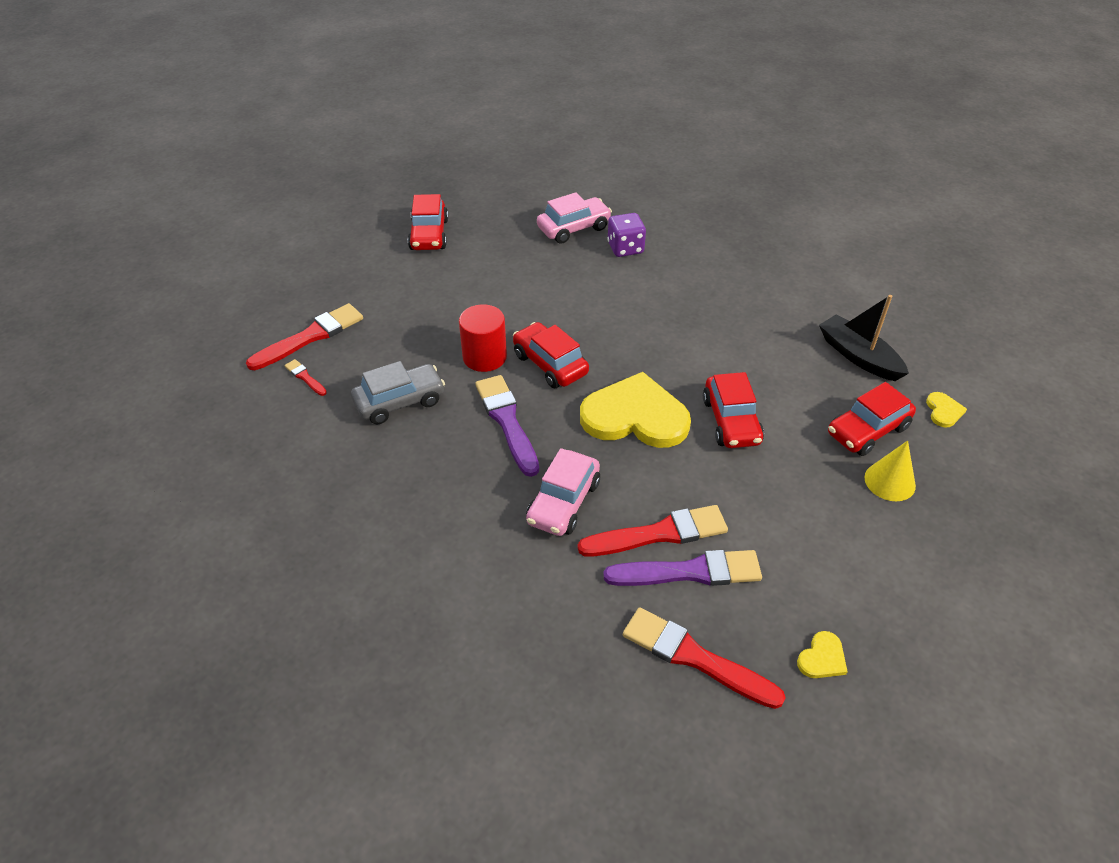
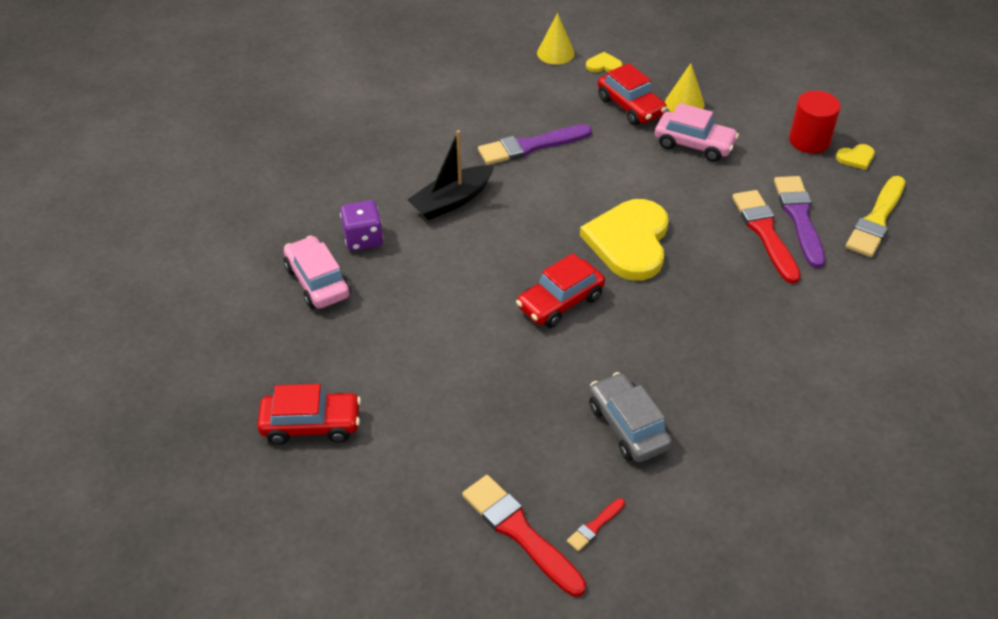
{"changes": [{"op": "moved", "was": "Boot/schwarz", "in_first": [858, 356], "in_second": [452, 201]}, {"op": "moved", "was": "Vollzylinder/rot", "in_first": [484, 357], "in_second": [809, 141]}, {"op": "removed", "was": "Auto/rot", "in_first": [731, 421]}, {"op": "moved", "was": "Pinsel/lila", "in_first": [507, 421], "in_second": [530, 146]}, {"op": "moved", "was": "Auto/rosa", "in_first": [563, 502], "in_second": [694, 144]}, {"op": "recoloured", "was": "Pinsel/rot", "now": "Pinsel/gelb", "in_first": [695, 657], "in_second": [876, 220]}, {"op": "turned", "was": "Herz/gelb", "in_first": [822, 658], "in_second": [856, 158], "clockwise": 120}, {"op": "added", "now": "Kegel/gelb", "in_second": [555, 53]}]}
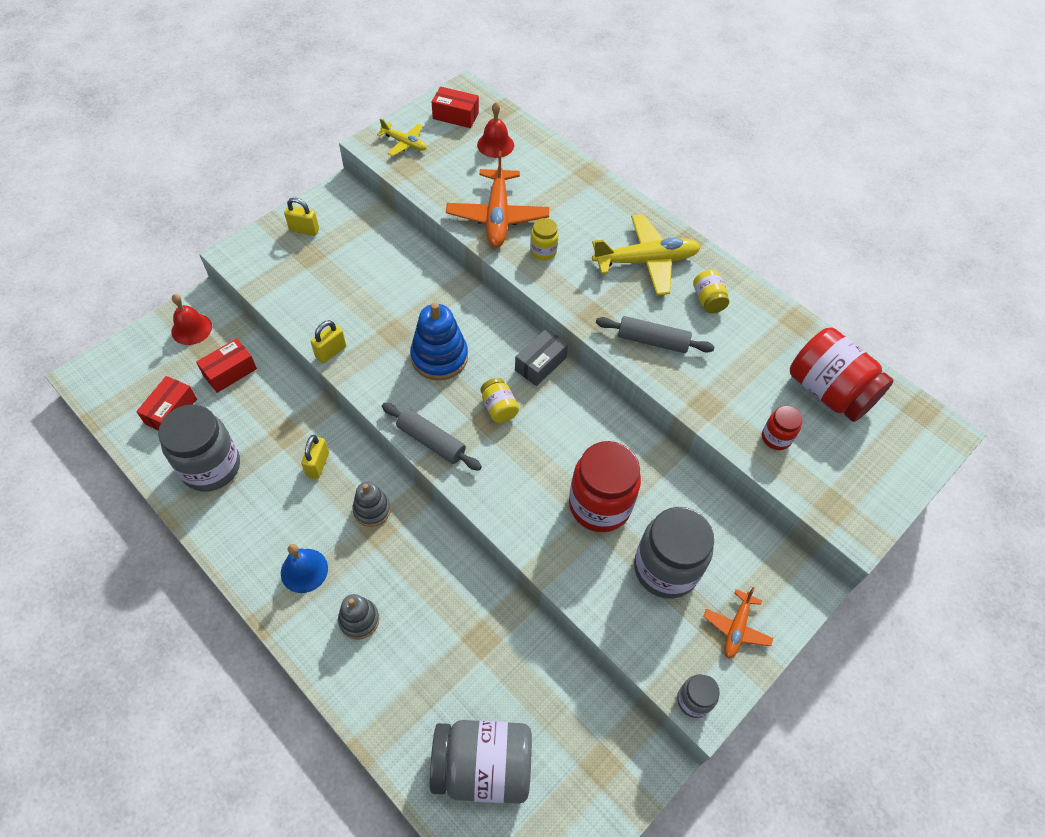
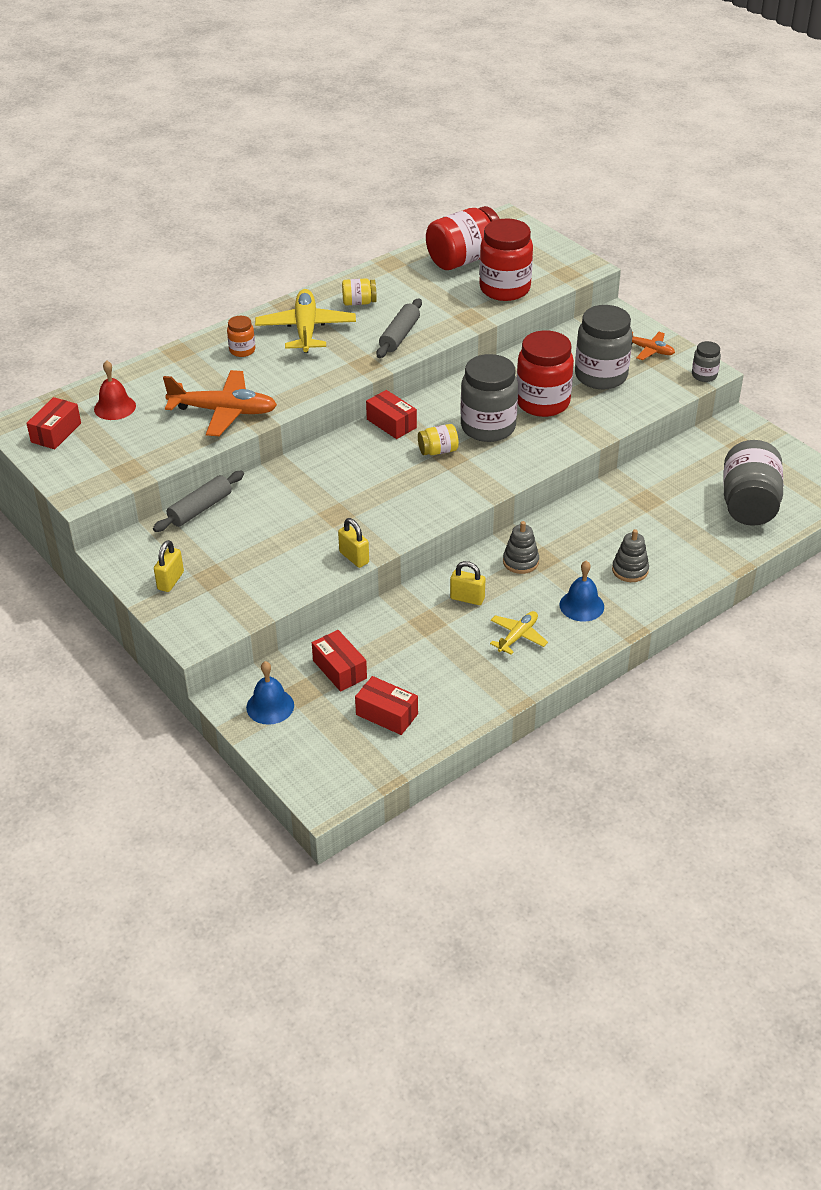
{"changes": [{"op": "moved", "was": "Flugzeug/gelb", "in_first": [405, 143], "in_second": [518, 636]}, {"op": "removed", "was": "Einmachglas/gelb", "in_first": [543, 251]}, {"op": "recoloured", "was": "Glocke/rot", "now": "Glocke/blau", "in_first": [191, 329], "in_second": [270, 706]}, {"op": "removed", "was": "Stapelspielzeug/blau", "in_first": [439, 357]}, {"op": "recoloured", "was": "Schachtel/grau", "now": "Schachtel/rot", "in_first": [540, 364], "in_second": [391, 423]}, {"op": "moved", "was": "Nudelholz/grau", "in_first": [431, 441], "in_second": [200, 509]}, {"op": "moved", "was": "Einmachglas/grau", "in_first": [211, 467], "in_second": [488, 427]}, {"op": "resized", "was": "Einmachglas/rot", "in_first": [776, 438], "in_second": [505, 289], "ratio": 2.06}, {"op": "added", "now": "Einmachglas/orange", "in_second": [242, 350]}]}
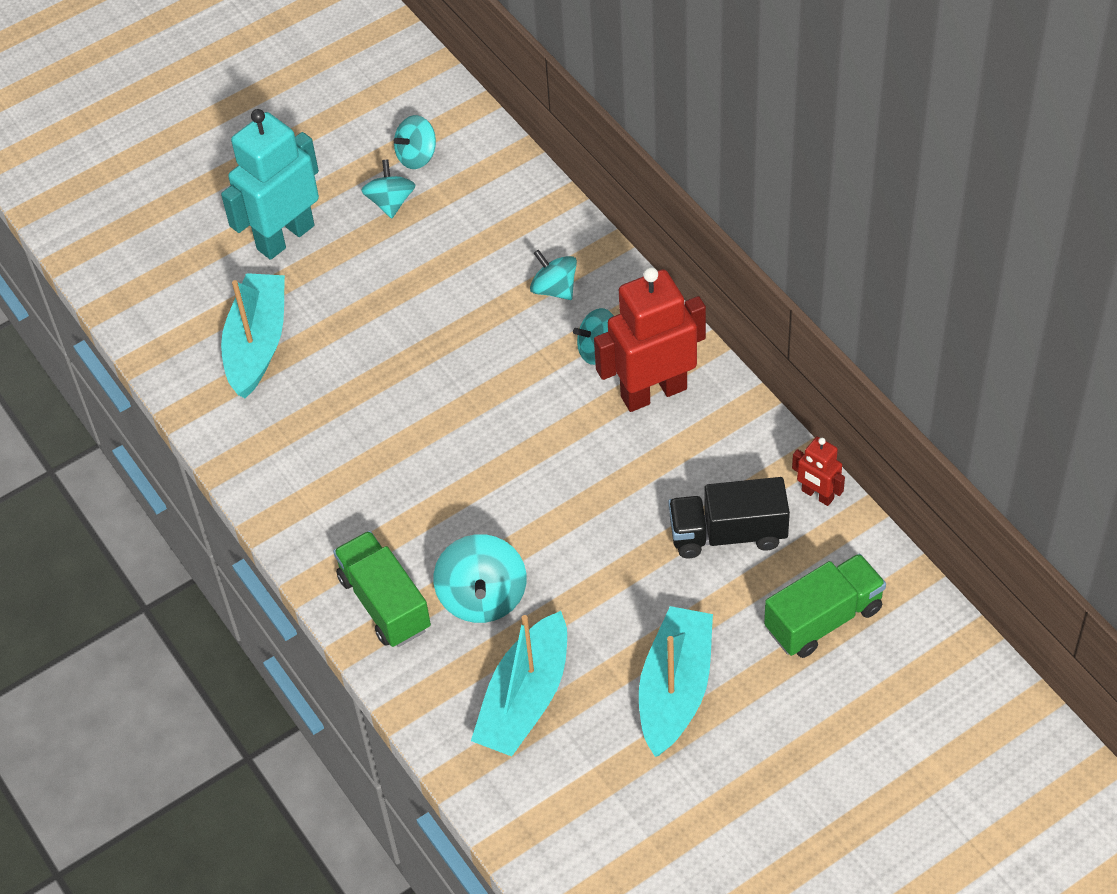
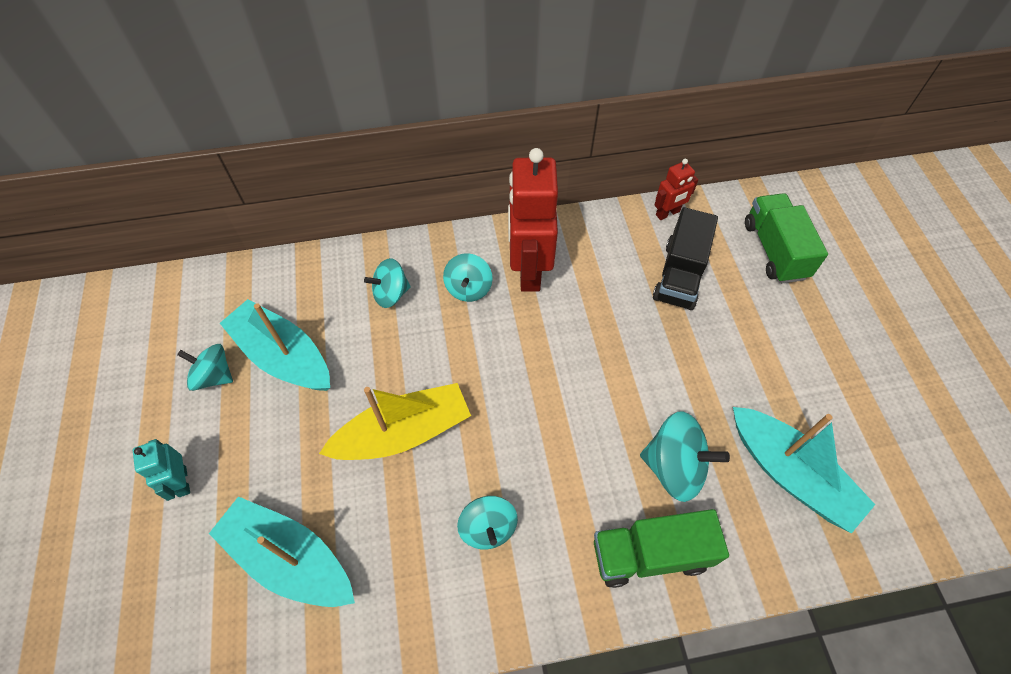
{"changes": [{"op": "resized", "was": "Roboter/türkis", "in_first": [285, 237], "in_second": [182, 481], "ratio": 0.48}, {"op": "moved", "was": "Kreisel/türkis", "in_first": [417, 156], "in_second": [488, 528]}, {"op": "moved", "was": "Boot/türkis", "in_first": [675, 689], "in_second": [283, 356]}, {"op": "added", "now": "Boot/gelb", "in_second": [403, 433]}]}
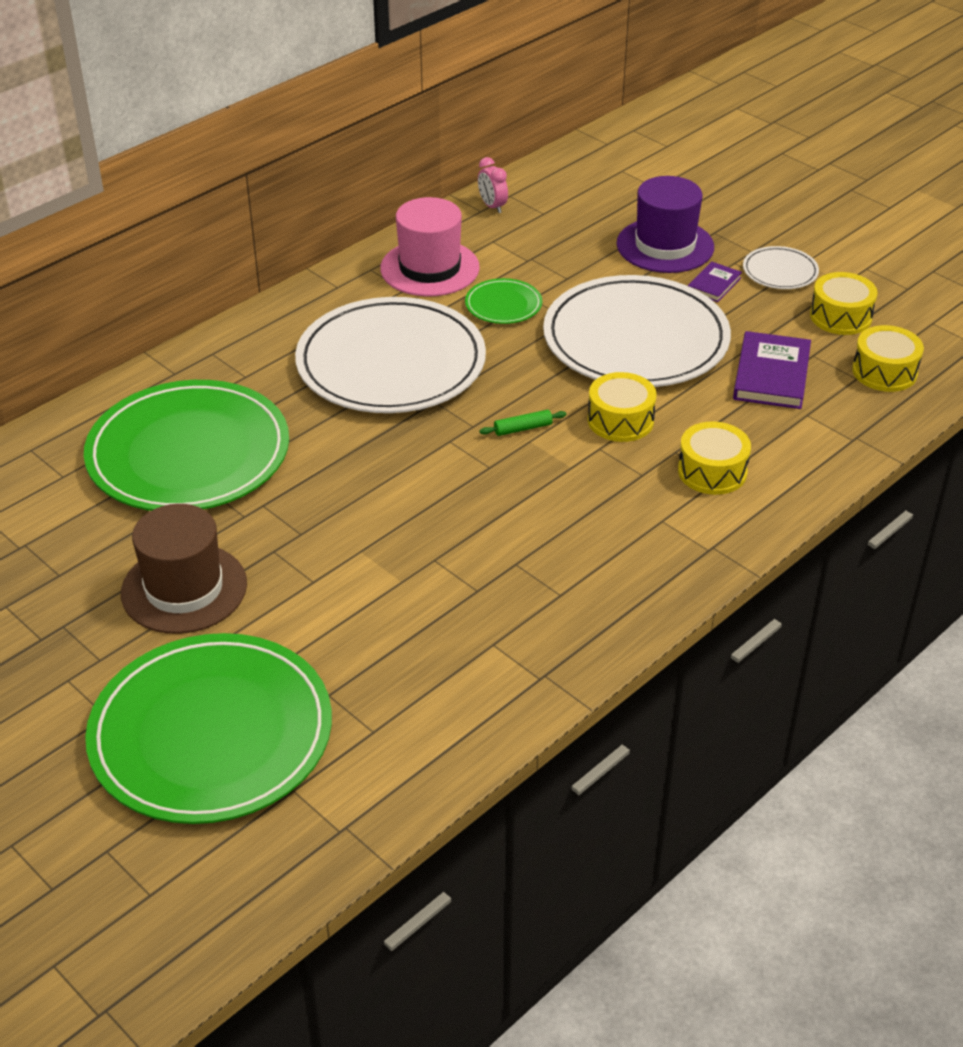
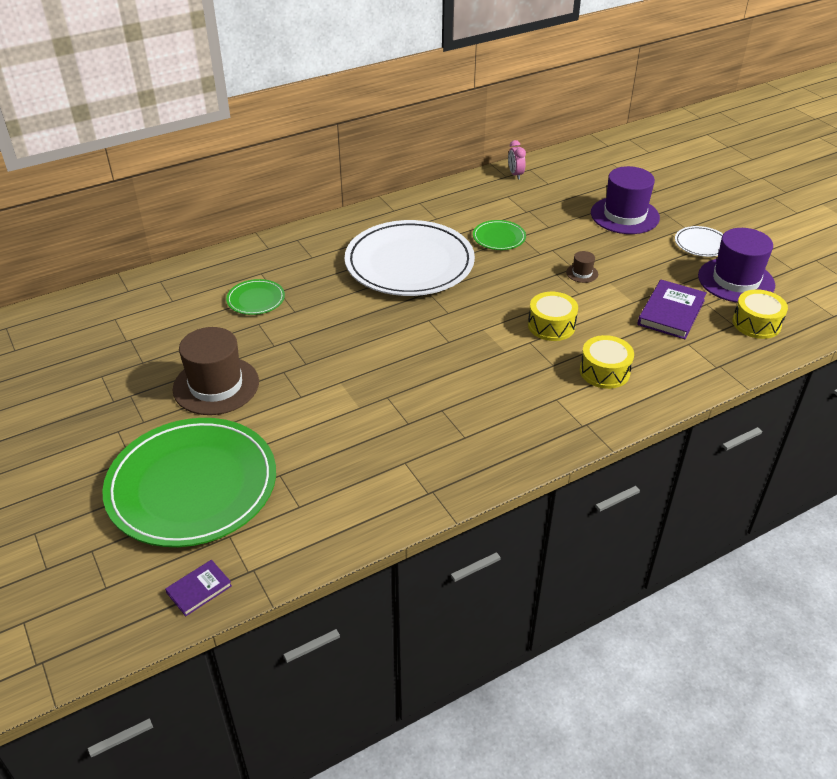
{"changes": [{"op": "removed", "was": "Hut/rosa", "in_first": [430, 268]}, {"op": "moved", "was": "Buch/lila", "in_first": [714, 284], "in_second": [199, 589]}, {"op": "replaced", "was": "Trommel/gelb", "now": "Hut/lila", "in_first": [840, 316], "in_second": [736, 280]}, {"op": "replaced", "was": "Teller/weiß", "now": "Hut/braun", "in_first": [635, 339], "in_second": [582, 273]}, {"op": "resized", "was": "Teller/grün", "in_first": [188, 453], "in_second": [256, 299], "ratio": 0.43}, {"op": "removed", "was": "Nudelholz/grün", "in_first": [523, 428]}]}
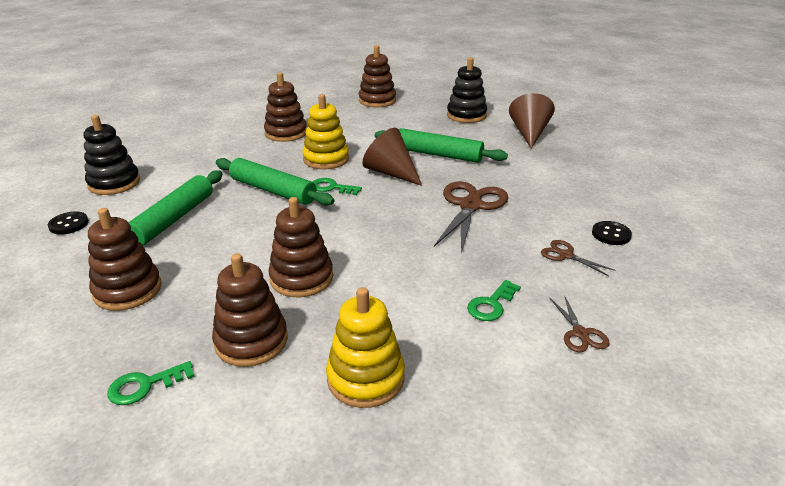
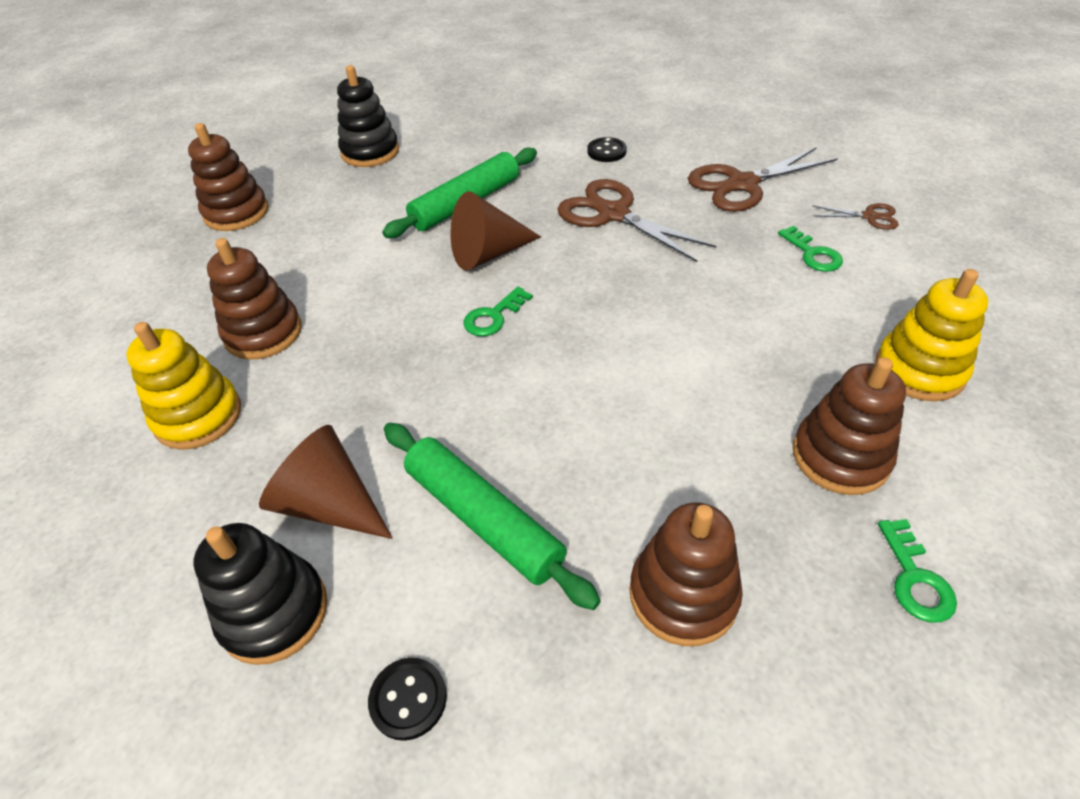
{"changes": [{"op": "moved", "was": "Kegel/braun", "in_first": [529, 133], "in_second": [330, 503]}, {"op": "moved", "was": "Stapelspielzeug/gelb", "in_first": [326, 159], "in_second": [198, 416]}, {"op": "removed", "was": "Nudelholz/grün", "in_first": [273, 190]}, {"op": "removed", "was": "Stapelspielzeug/braun", "in_first": [301, 278]}, {"op": "moved", "was": "Knopf/schwarz", "in_first": [611, 234], "in_second": [606, 151]}, {"op": "resized", "was": "Schere/braun", "in_first": [565, 255], "in_second": [741, 184], "ratio": 2.04}]}
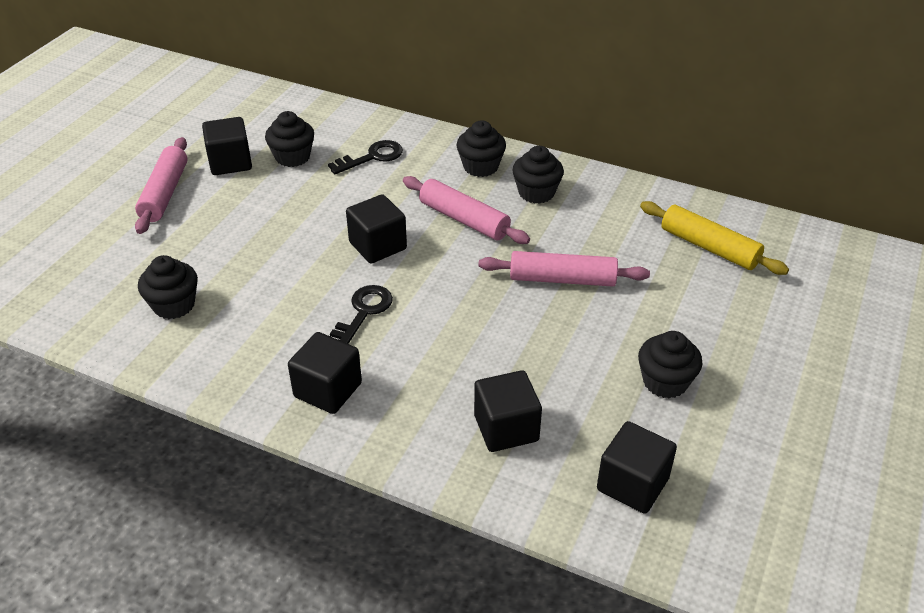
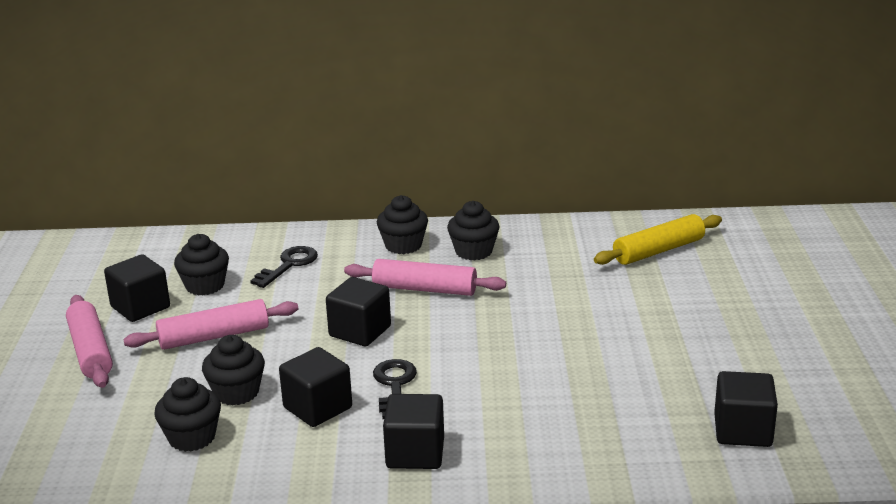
{"changes": [{"op": "turned", "was": "Nudelholz/gelb", "in_first": [709, 247], "in_second": [658, 250], "clockwise": -45}, {"op": "moved", "was": "Nudelholz/rosa", "in_first": [562, 279], "in_second": [214, 336]}, {"op": "moved", "was": "Muffin/schwarz", "in_first": [665, 382], "in_second": [236, 392]}, {"op": "moved", "was": "Kubus/schwarz", "in_first": [506, 428], "in_second": [317, 408]}]}
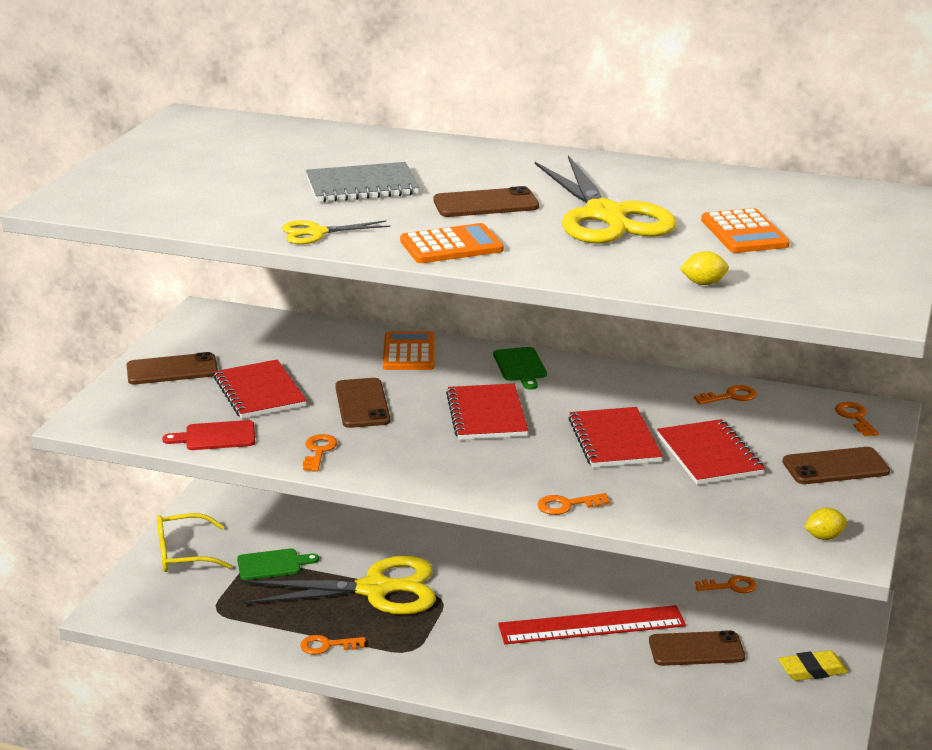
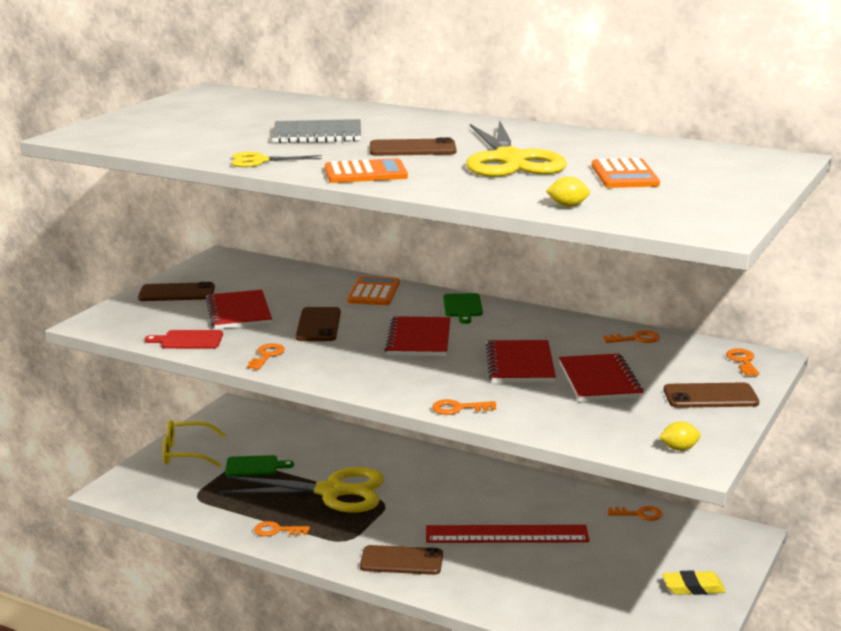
{"changes": [{"op": "moved", "was": "Handy/braun", "in_first": [696, 649], "in_second": [401, 561]}]}
